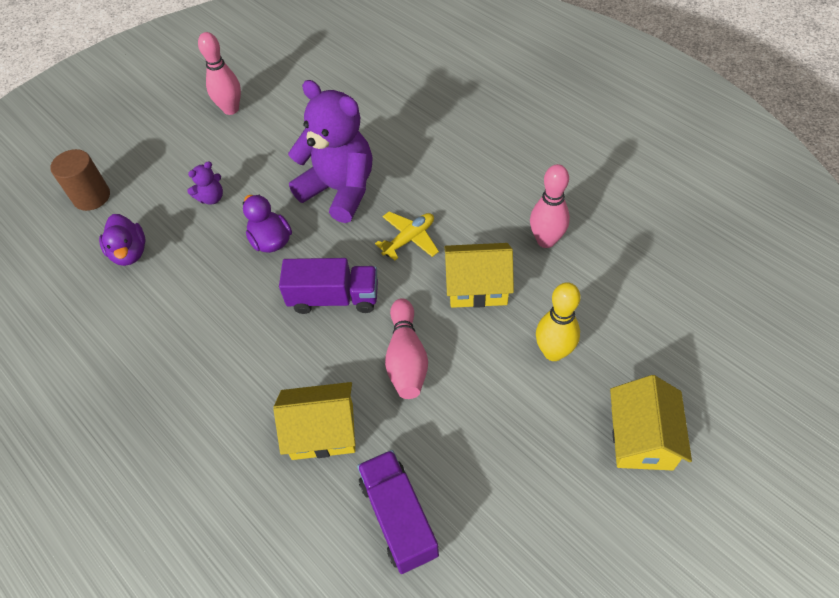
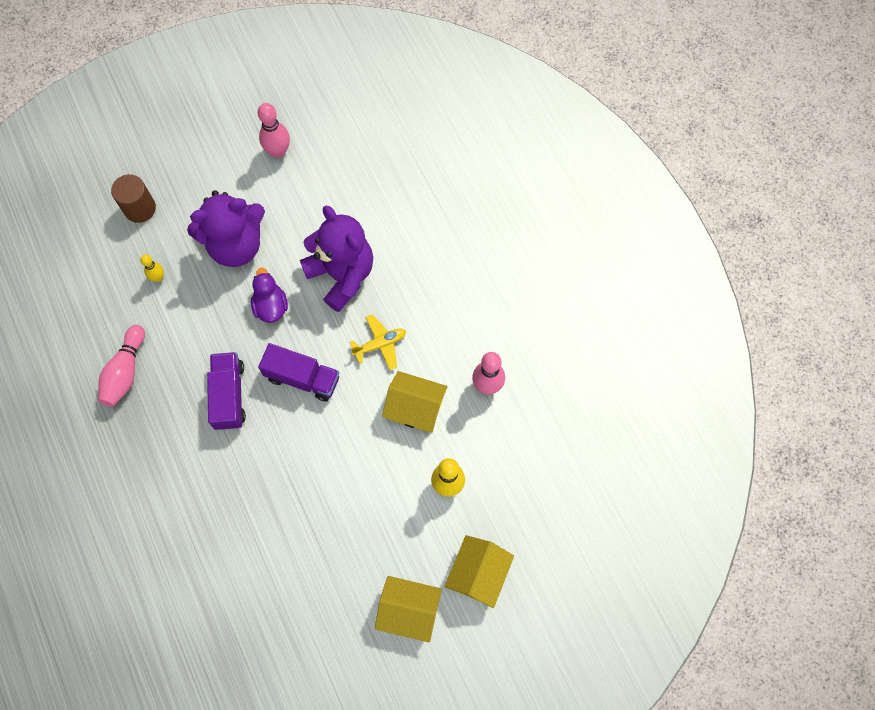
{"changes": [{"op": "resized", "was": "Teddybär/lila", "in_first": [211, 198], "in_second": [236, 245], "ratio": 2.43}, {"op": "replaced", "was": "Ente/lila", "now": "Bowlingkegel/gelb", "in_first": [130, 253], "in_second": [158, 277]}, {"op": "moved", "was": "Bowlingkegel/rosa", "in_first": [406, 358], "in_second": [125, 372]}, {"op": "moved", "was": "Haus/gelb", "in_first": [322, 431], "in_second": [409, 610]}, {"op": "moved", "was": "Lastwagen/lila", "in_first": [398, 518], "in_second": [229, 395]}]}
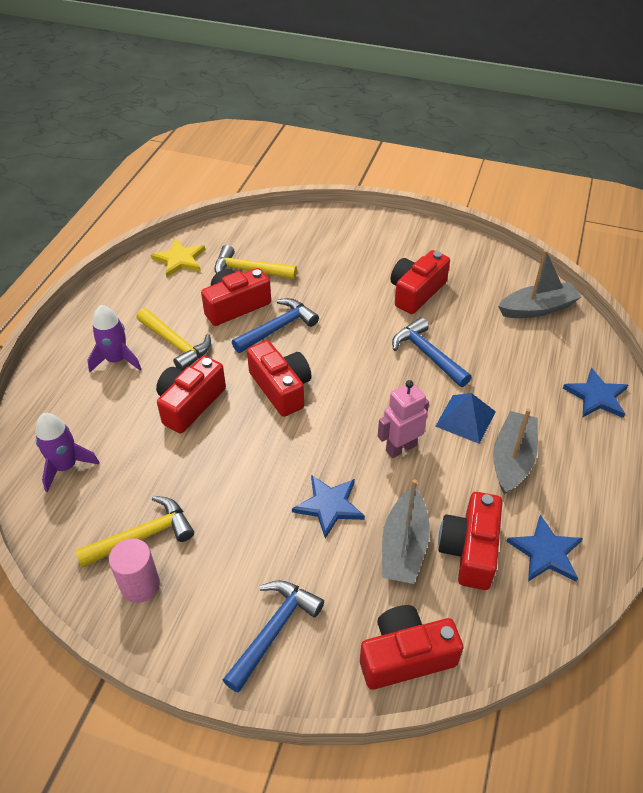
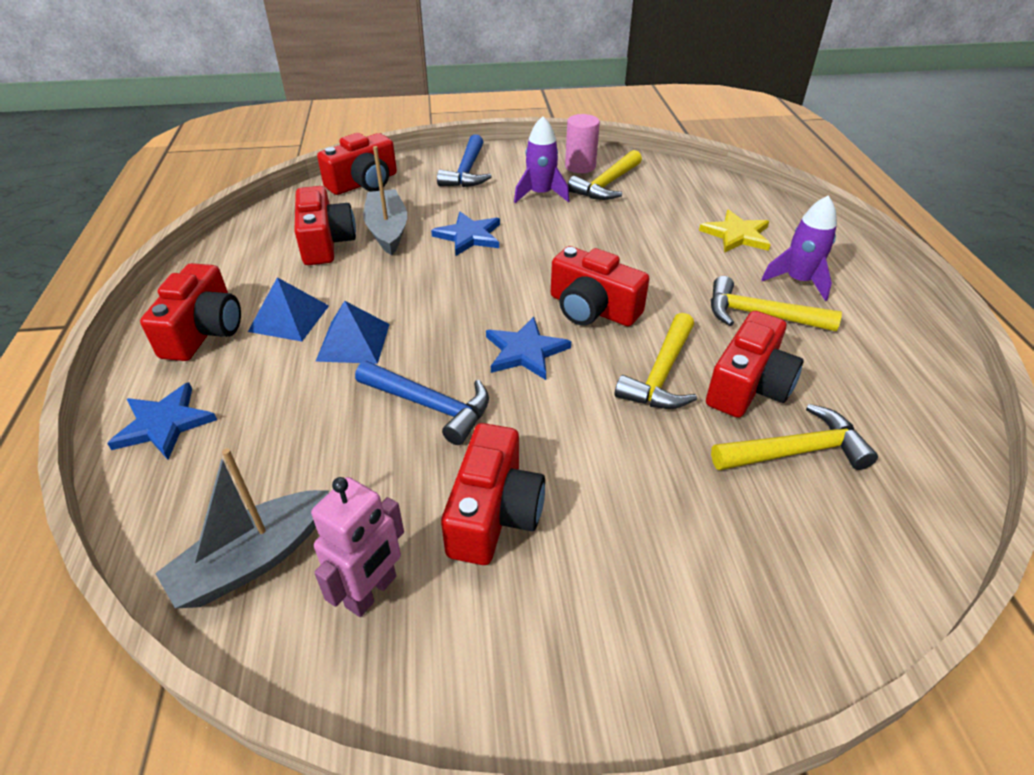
{"changes": [{"op": "moved", "was": "Stern/gelb", "in_first": [180, 259], "in_second": [737, 235]}, {"op": "recoloured", "was": "Hammer/blau", "now": "Hammer/gelb", "in_first": [277, 328], "in_second": [661, 374]}, {"op": "moved", "was": "Kamera/rot", "in_first": [190, 404], "in_second": [204, 331]}, {"op": "moved", "was": "Roboter/rosa", "in_first": [400, 448], "in_second": [372, 592]}, {"op": "replaced", "was": "Boot/grau", "now": "Pyramide/blau", "in_first": [512, 459], "in_second": [289, 318]}, {"op": "moved", "was": "Rakete/lila", "in_first": [66, 466], "in_second": [540, 194]}, {"op": "moved", "was": "Stern/blau", "in_first": [545, 552], "in_second": [525, 351]}]}
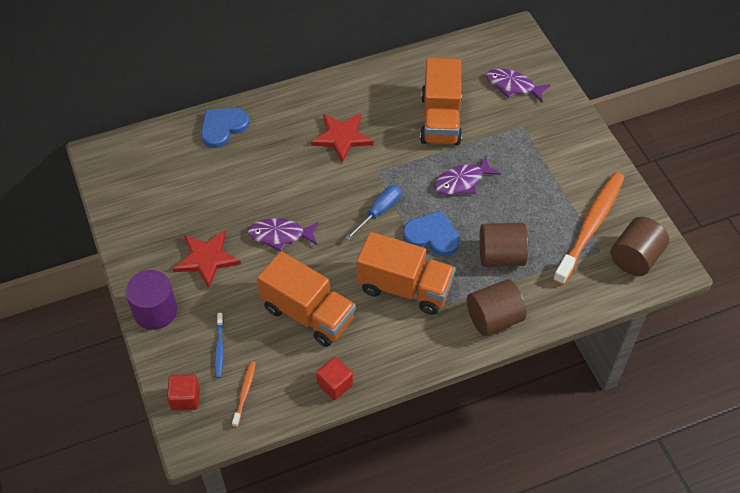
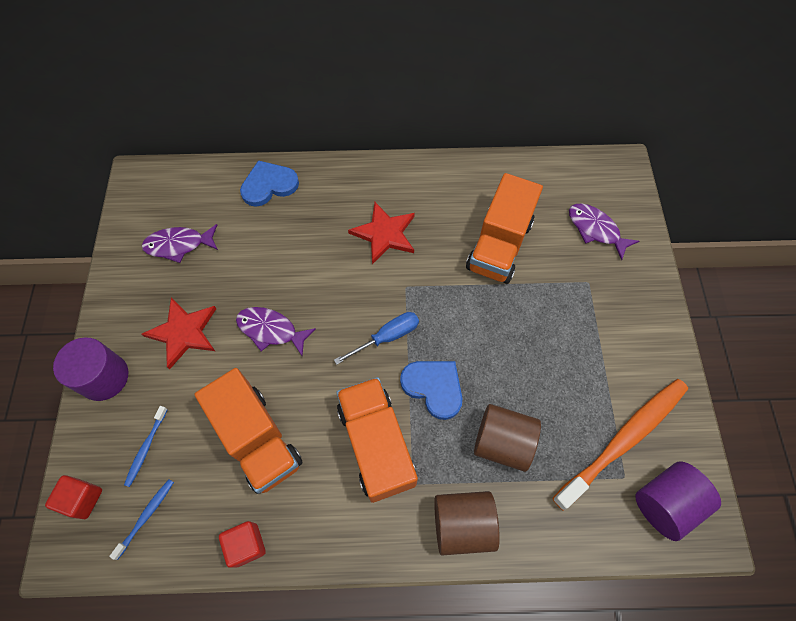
{"changes": [{"op": "moved", "was": "Fisch/lila", "in_first": [462, 181], "in_second": [178, 245]}, {"op": "recoloured", "was": "Vollzylinder/braun", "now": "Vollzylinder/lila", "in_first": [635, 258], "in_second": [665, 503]}, {"op": "turned", "was": "Lastwagen/orange", "in_first": [405, 287], "in_second": [376, 444], "clockwise": -150}, {"op": "recoloured", "was": "Zahnbürste/orange", "now": "Zahnbürste/blau", "in_first": [244, 393], "in_second": [146, 516]}]}
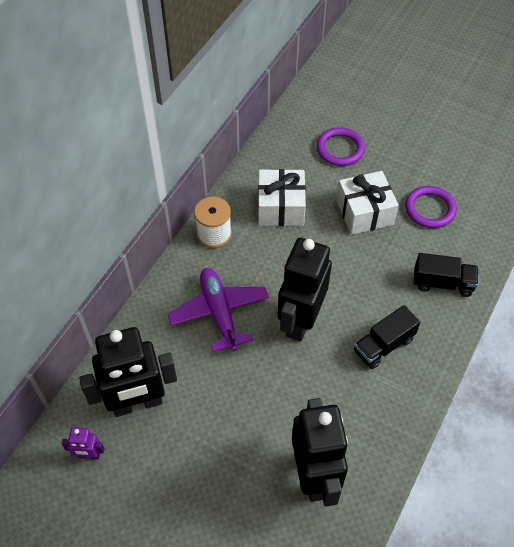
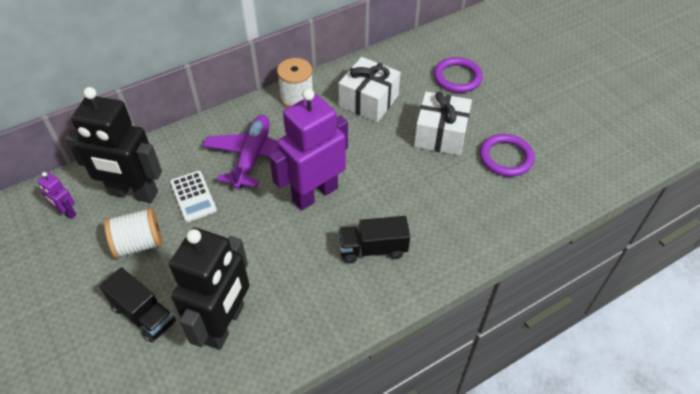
{"changes": [{"op": "recoloured", "was": "Roboter/schwarz", "now": "Roboter/lila", "in_first": [300, 320], "in_second": [314, 194]}, {"op": "moved", "was": "Lastwagen/schwarz", "in_first": [442, 283], "in_second": [143, 314]}, {"op": "added", "now": "Taschenrechner/weiß", "in_second": [193, 196]}, {"op": "added", "now": "Garnrolle/weiß", "in_second": [139, 244]}]}
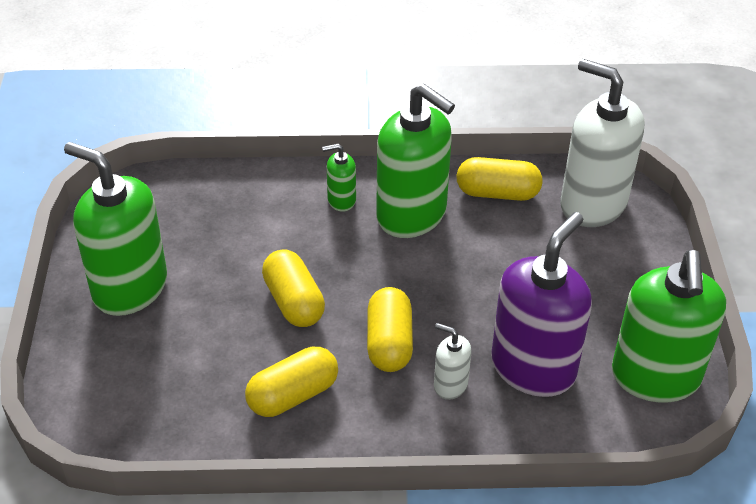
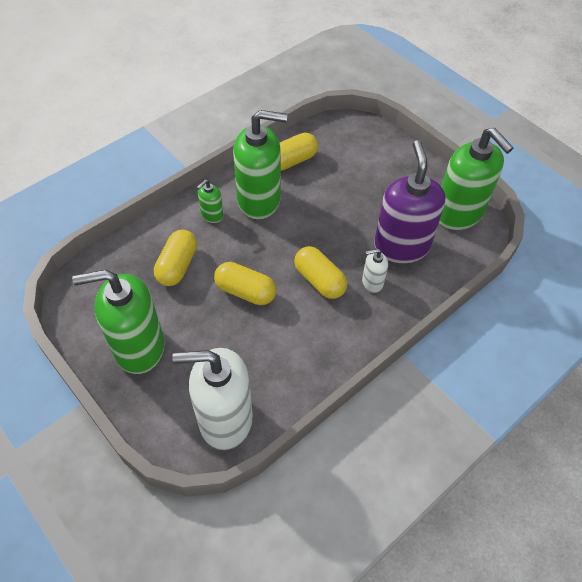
{"changes": [{"op": "moved", "was": "Seifenspender/weiß", "in_first": [592, 204], "in_second": [225, 419]}, {"op": "moved", "was": "Kapsel/gelb", "in_first": [293, 395], "in_second": [177, 266]}]}
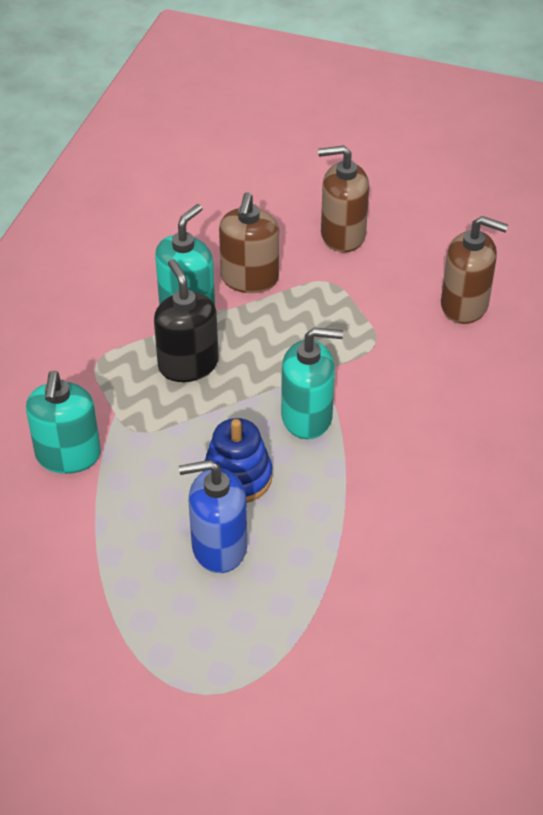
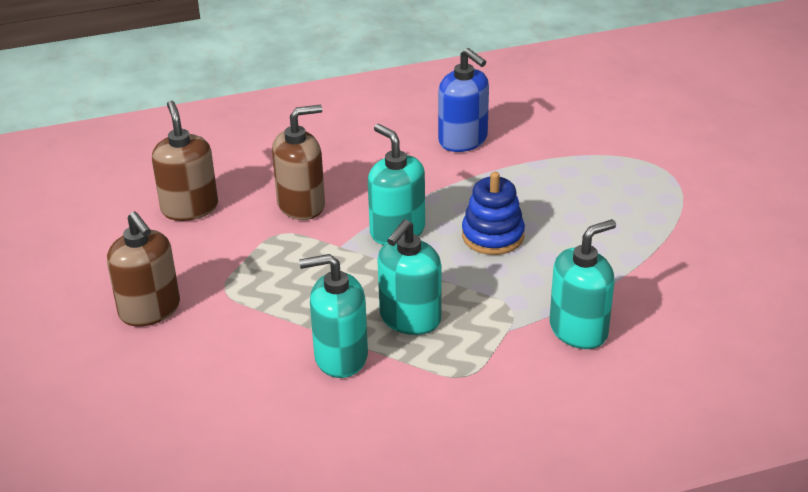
{"changes": [{"op": "moved", "was": "Seifenspender/braun", "in_first": [249, 279], "in_second": [301, 205]}, {"op": "recoloured", "was": "Seifenspender/schwarz", "now": "Seifenspender/türkis", "in_first": [188, 364], "in_second": [410, 318]}, {"op": "moved", "was": "Seifenspender/blau", "in_first": [219, 547], "in_second": [463, 140]}]}
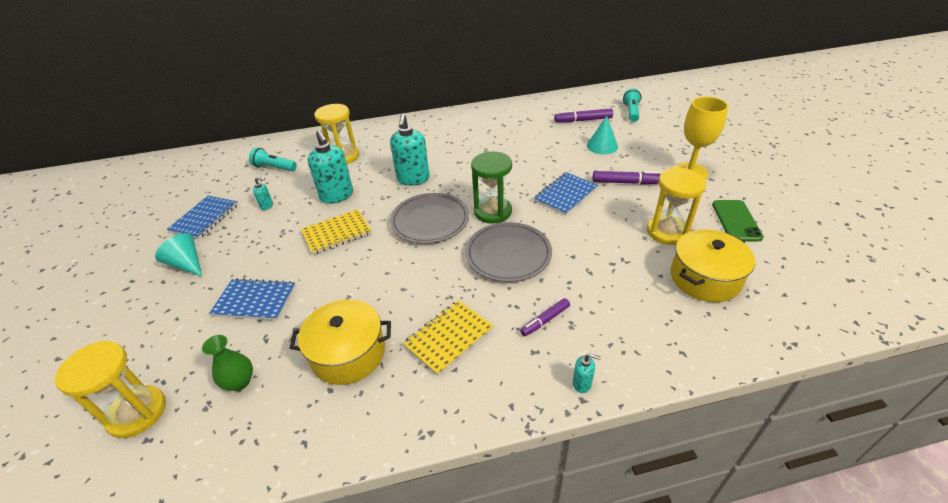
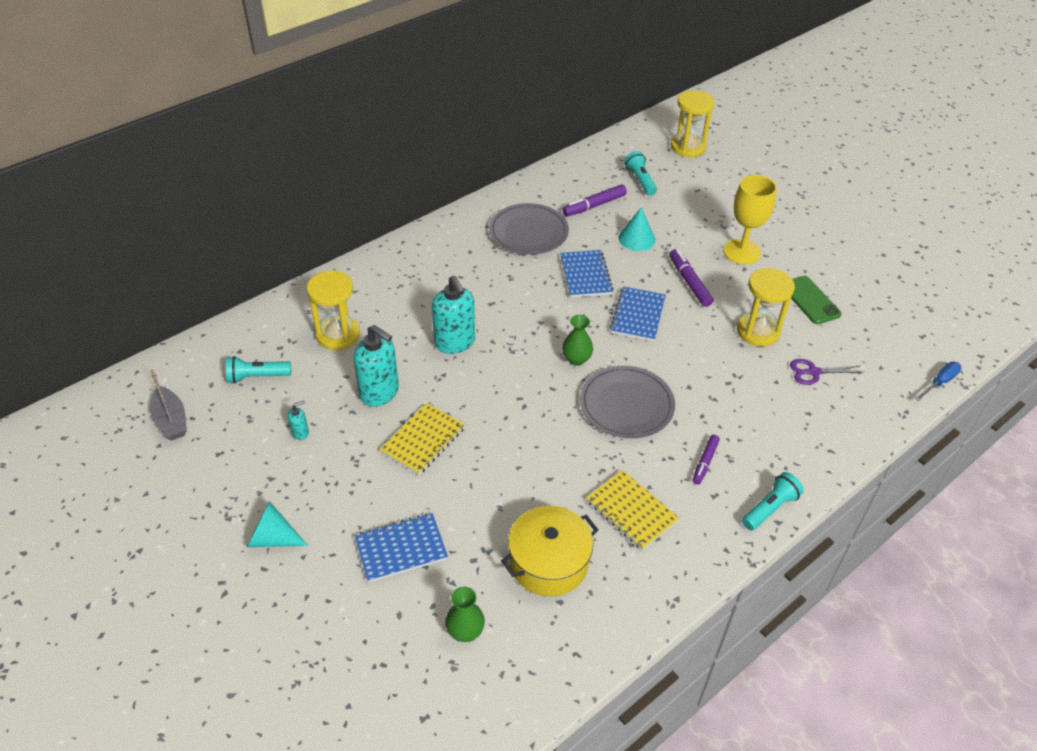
{"changes": [{"op": "replaced", "was": "Sanduhr/grün", "now": "Vase/grün", "in_first": [492, 212], "in_second": [576, 359]}, {"op": "turned", "was": "Filzstift/lila", "in_first": [627, 182], "in_second": [689, 282], "clockwise": -90}, {"op": "moved", "was": "Teller/grau", "in_first": [430, 221], "in_second": [528, 232]}, {"op": "moved", "was": "Notizbuch/blau", "in_first": [205, 218], "in_second": [585, 275]}, {"op": "replaced", "was": "Kochtopf/gelb", "now": "Schere/lila", "in_first": [705, 278], "in_second": [813, 372]}, {"op": "turned", "was": "Notizbuch/gelb", "in_first": [448, 338], "in_second": [631, 511], "clockwise": -60}, {"op": "moved", "was": "Sanduhr/gelb", "in_first": [137, 413], "in_second": [688, 147]}, {"op": "replaced", "was": "Seifenspender/türkis", "now": "Taschenlampe/türkis", "in_first": [582, 383], "in_second": [770, 508]}, {"op": "added", "now": "Schraubenzieher/blau", "in_second": [940, 382]}, {"op": "added", "now": "Boot/grau", "in_second": [171, 420]}]}
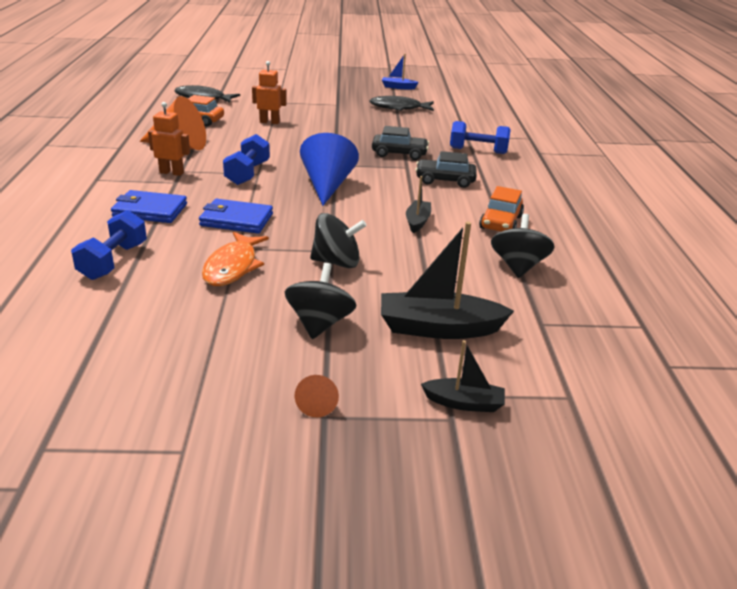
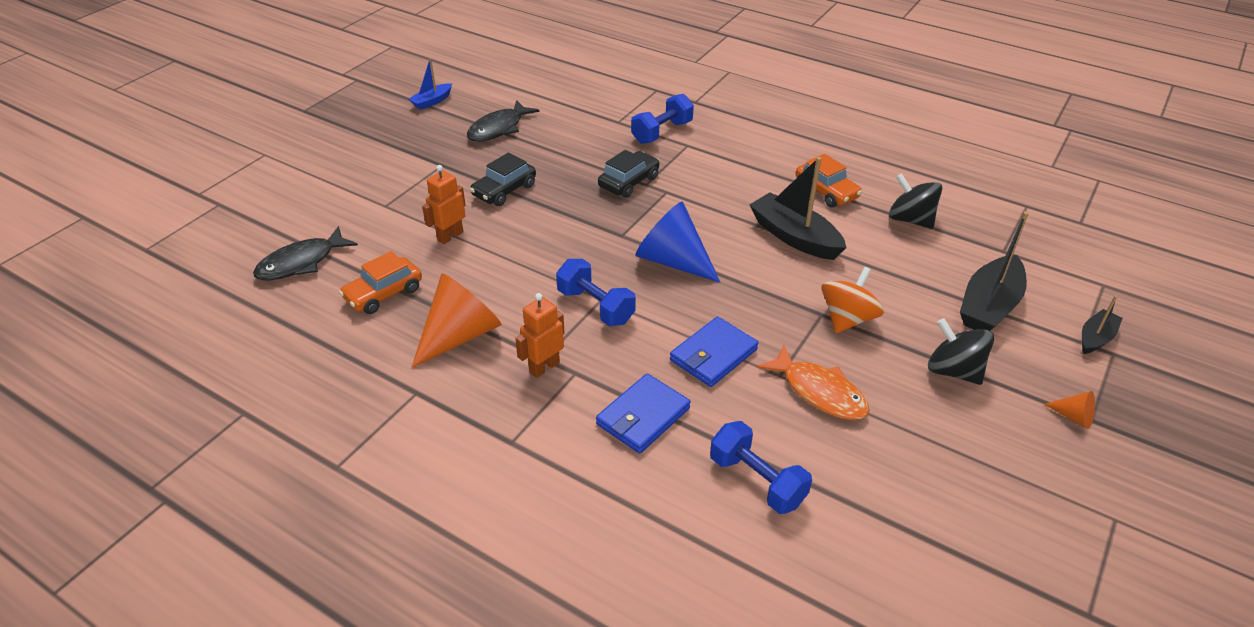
{"changes": [{"op": "moved", "was": "Auto/schwarz", "in_first": [445, 180], "in_second": [504, 190]}, {"op": "resized", "was": "Boot/schwarz", "in_first": [417, 221], "in_second": [794, 237], "ratio": 1.81}, {"op": "recoloured", "was": "Kreisel/schwarz", "now": "Kreisel/orange", "in_first": [337, 262], "in_second": [847, 319]}]}
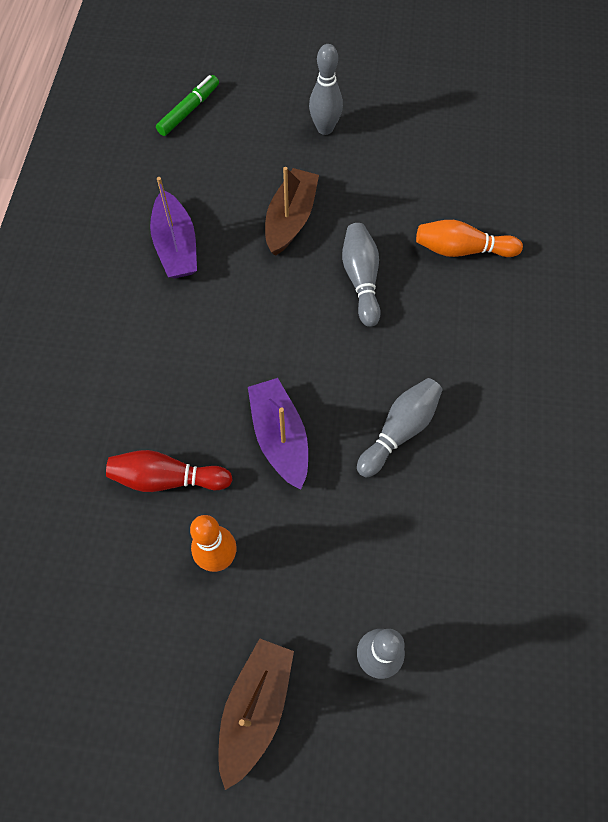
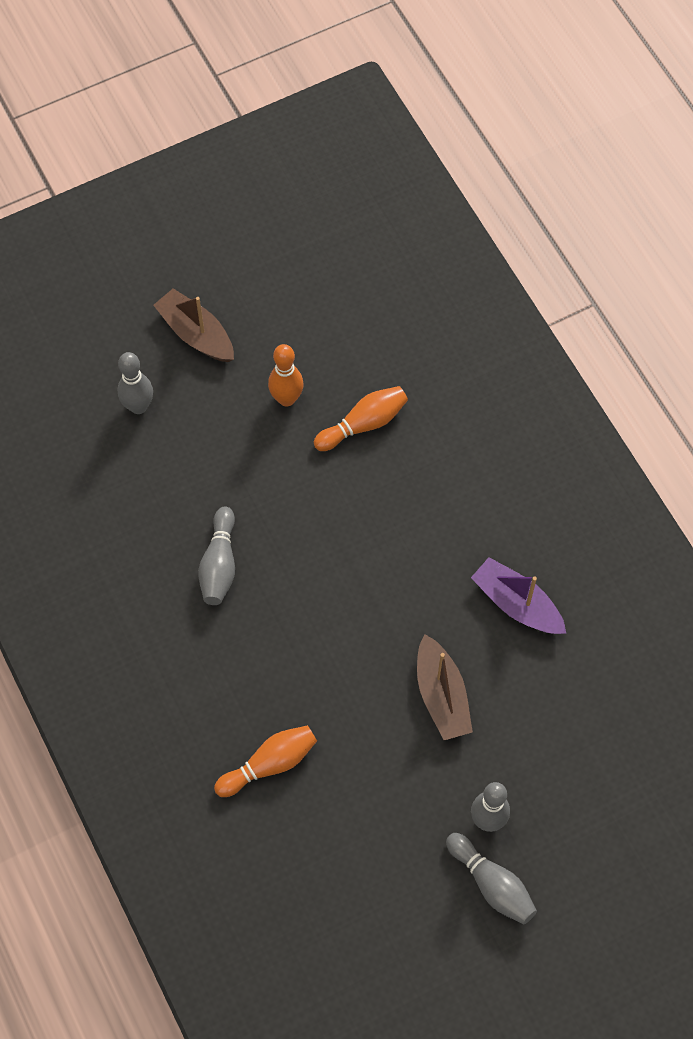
{"changes": [{"op": "removed", "was": "Filzstift/grün", "in_first": [189, 110]}, {"op": "moved", "was": "Bowlingkegel/grau", "in_first": [361, 279], "in_second": [491, 884]}, {"op": "removed", "was": "Boot/lila", "in_first": [280, 437]}, {"op": "recoloured", "was": "Bowlingkegel/rot", "now": "Bowlingkegel/orange", "in_first": [167, 478], "in_second": [363, 424]}, {"op": "turned", "was": "Boot/braun", "in_first": [255, 708], "in_second": [196, 334], "clockwise": 150}]}
